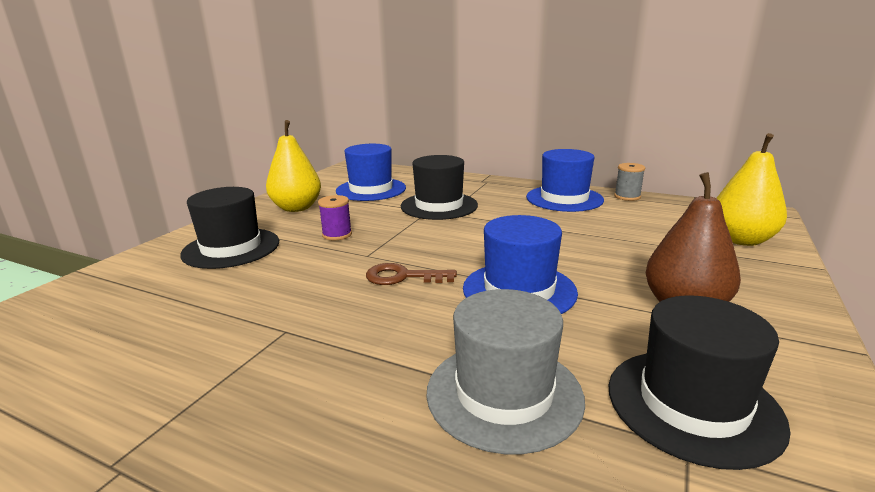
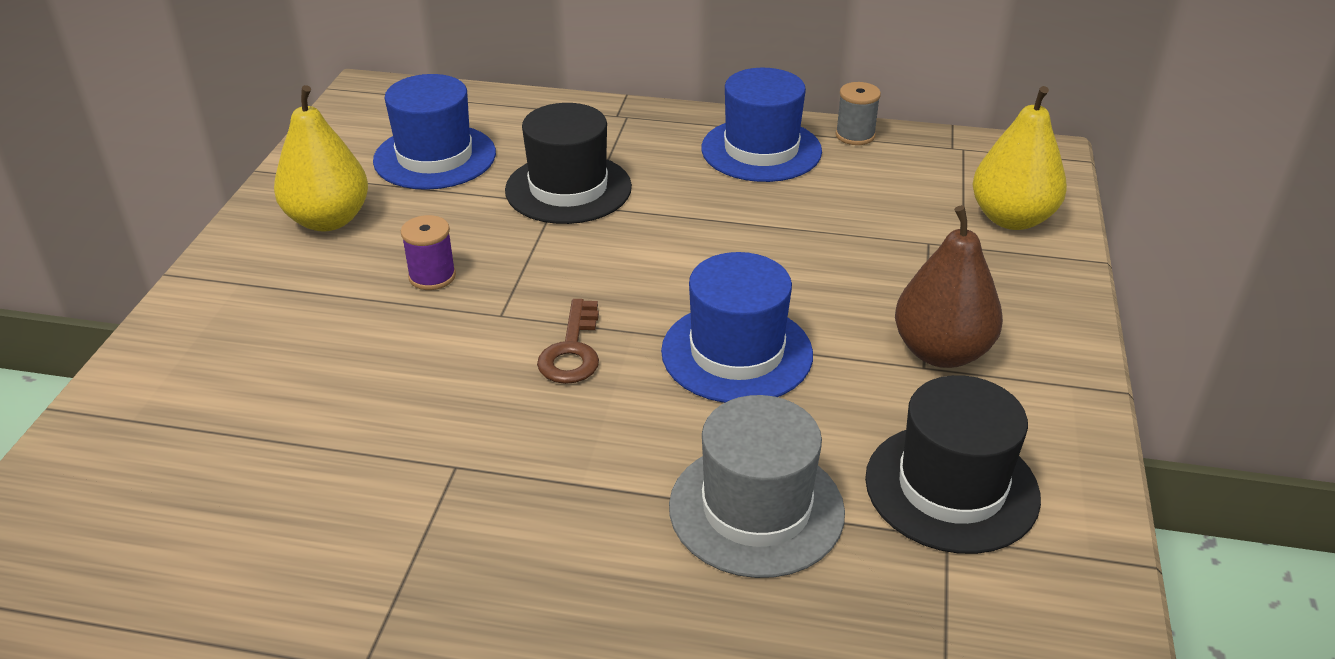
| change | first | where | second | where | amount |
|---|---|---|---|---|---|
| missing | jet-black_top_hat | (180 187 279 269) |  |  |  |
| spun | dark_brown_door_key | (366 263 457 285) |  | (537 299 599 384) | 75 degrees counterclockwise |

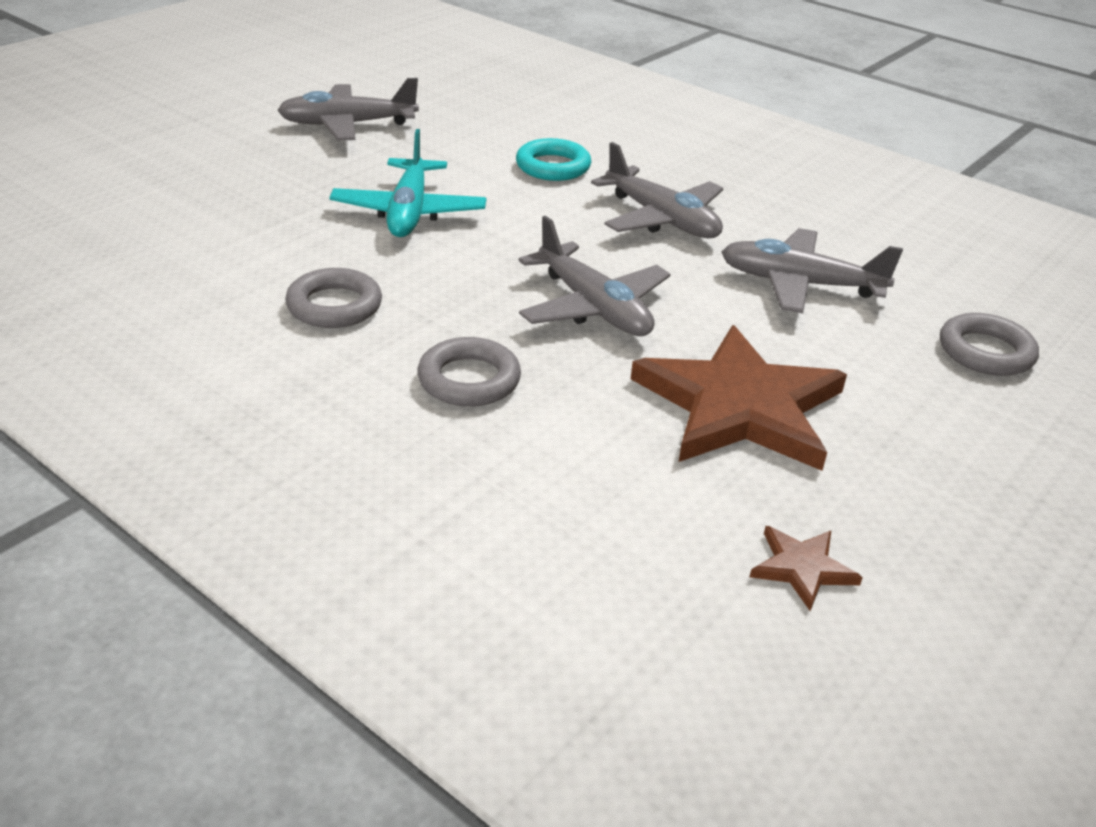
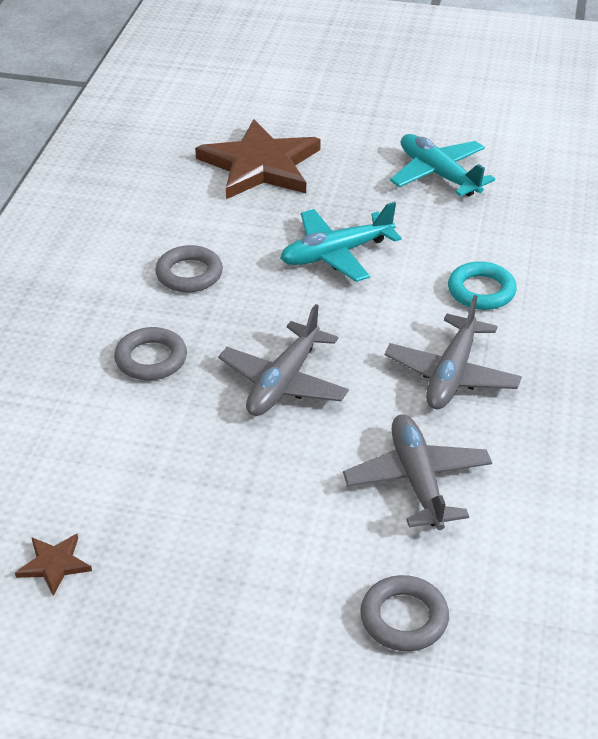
| change | first | where | second | where | amount |
|---|---|---|---|---|---|
| colour | grey_aeroplane | (277 78 419 140) | aqua_aeroplane | (390 134 495 197) |  |
| relocated | dark_brown_five-pointed_star | (631 325 847 471) |  | (195 119 321 199) |  |

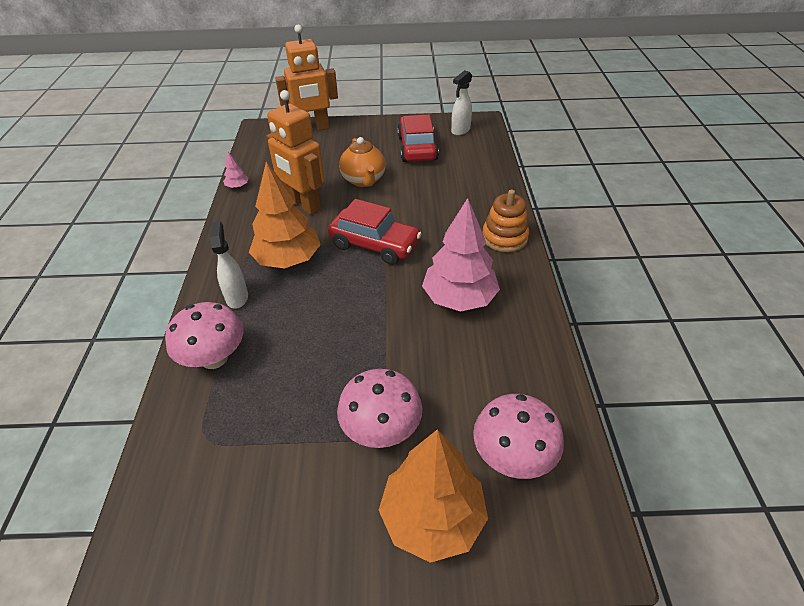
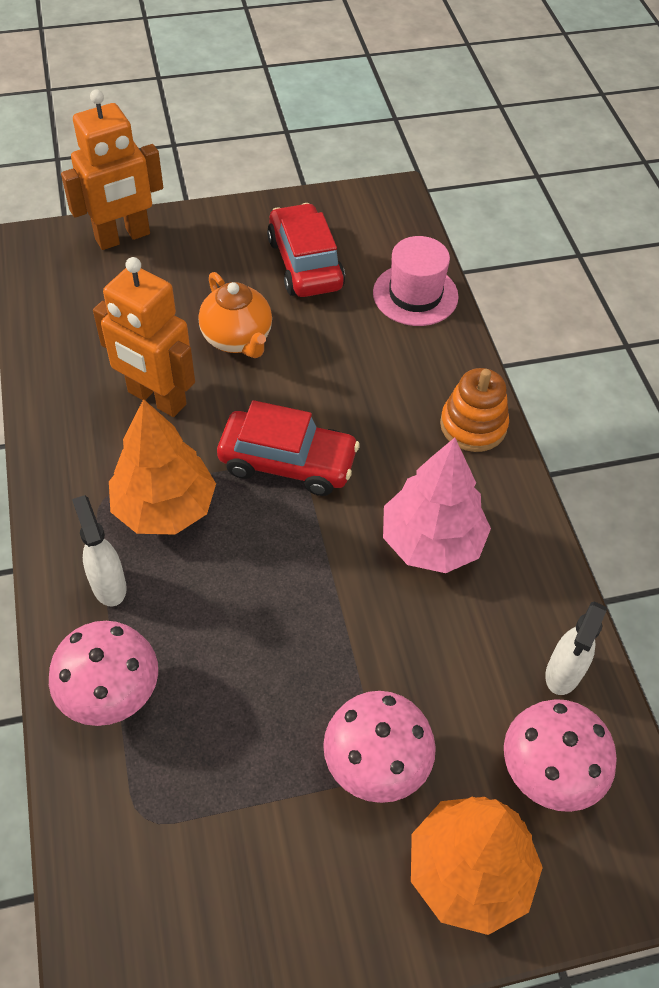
| change | first | where | second | where | amount |
|---|---|---|---|---|---|
| relocated | white_sprayer | (451 70 472 136) |  | (545 601 607 695) |  |
| missing | pink_tree | (223 152 248 188) |  |  |  |
| appeared |  |  | pink_top_hat | (373 236 459 326) |  |

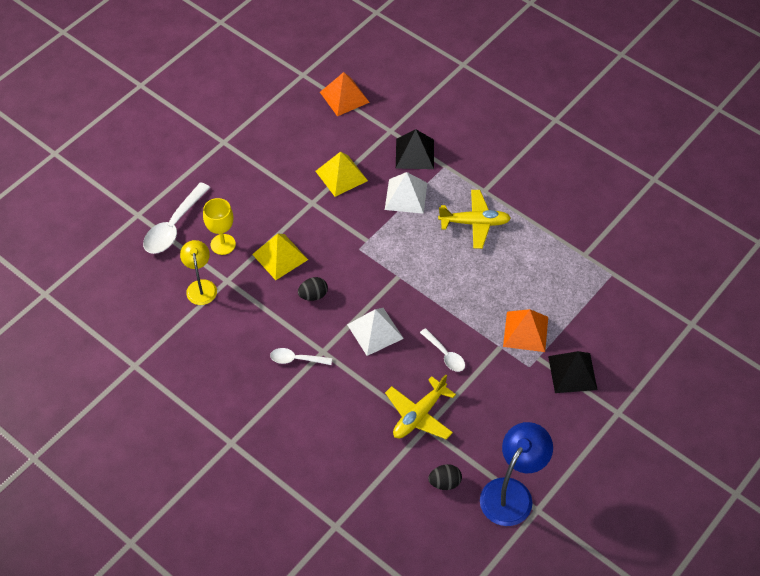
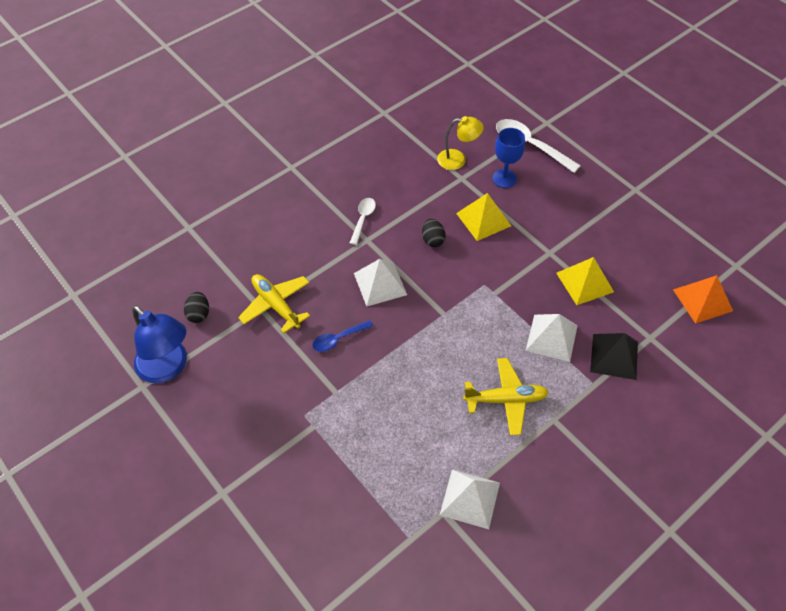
| change | first | where | second | where | amount |
|---|---|---|---|---|---|
| spun | yellow_aeroplane | (438 190 511 249) |  | (463 358 549 436) | 105 degrees counterclockwise |
| colour | yellow_wine_glass | (203 198 236 255) | royal_blue_wine_glass | (492 128 525 188) |  |
| missing | bright_orange_pyramid | (503 309 548 352) |  |  |  |
| colour | white_teaspoon | (420 328 465 372) | royal_blue_teaspoon | (312 320 373 352) |  |
| missing | jet-black_pyramid | (548 351 598 393) |  |  |  |
| appeared |  |  | white_pyramid | (440 469 500 529) |  |

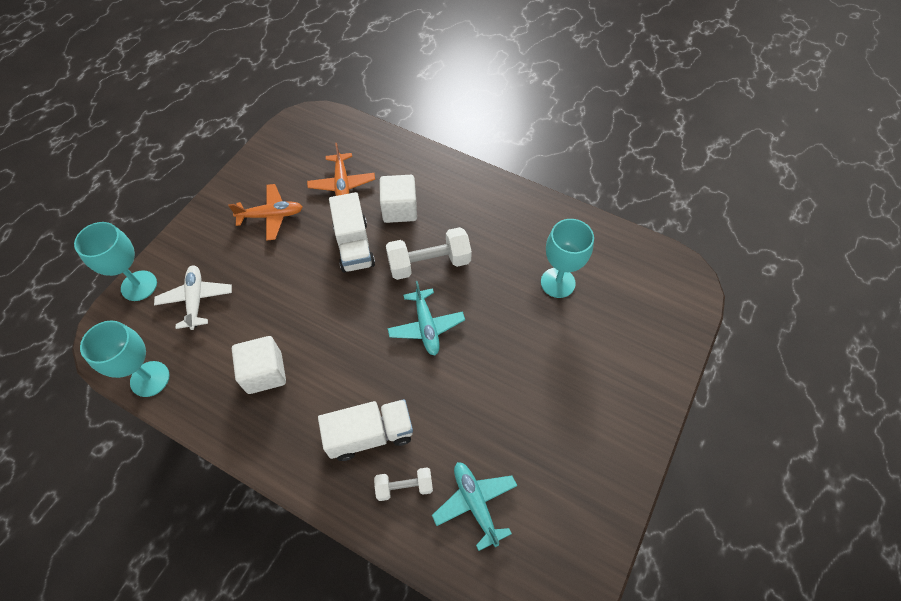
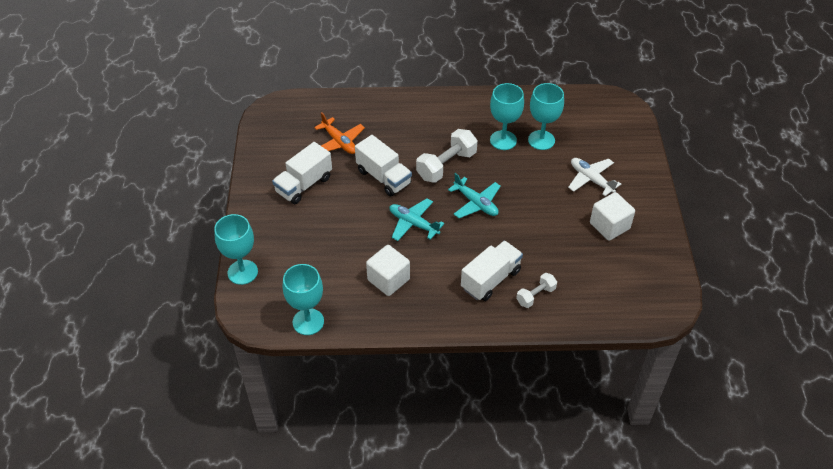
| change | first | where | second | where | amount |
|---|---|---|---|---|---|
| relocated | white_block | (379 175 417 223) |  | (590 192 635 241) |  |
| exchanged | bright_orange_aeroplane | (228 184 303 241) | white_lorry | (272 142 332 204) |  |
| relocated | white_aeroplane | (154 265 232 330) |  | (568 158 621 196) |  |
| relocated | aqua_aeroplane | (432 462 518 551) |  | (390 198 444 241) |  |
| appeared |  |  | aqua_wine_glass | (490 83 524 150) |  |

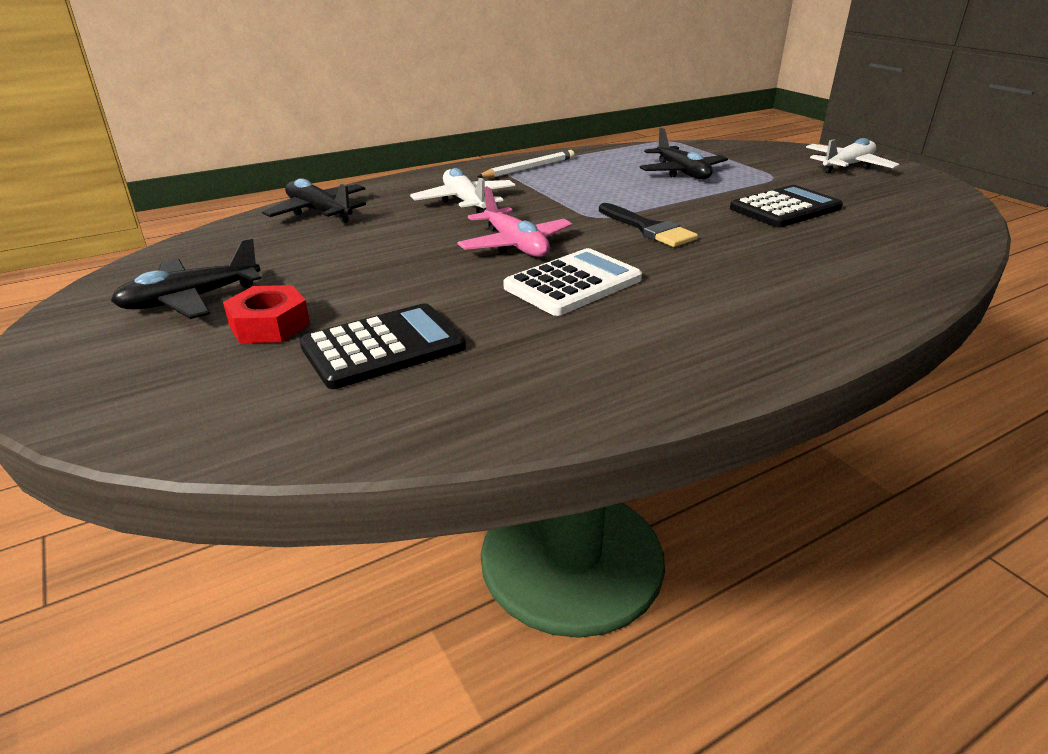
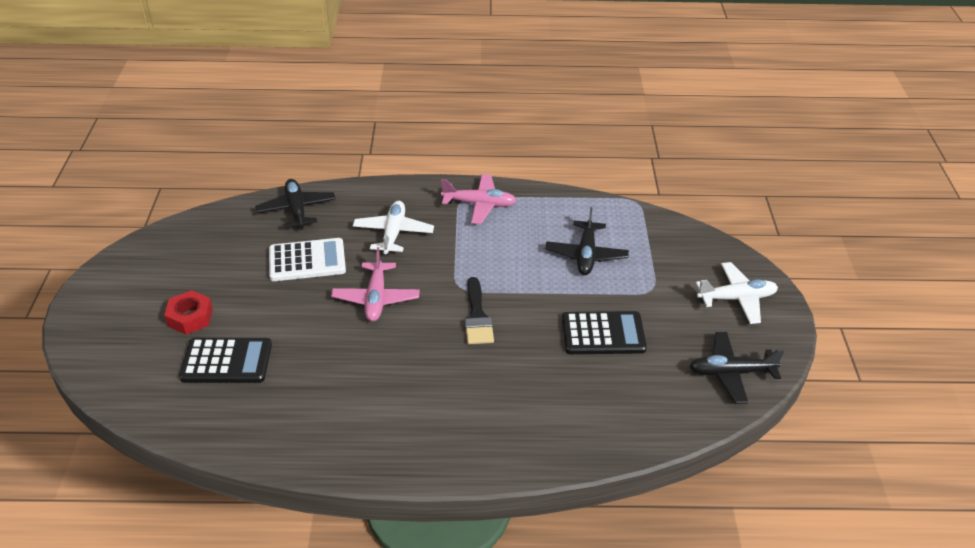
| change | first | where | second | where | amount |
|---|---|---|---|---|---|
| exchanged | white_lead_pencil | (477 150 575 178) | pink_aeroplane | (441 174 517 224) |  |
| relocated | jet-black_aeroplane | (111 238 261 319) |  | (690 332 785 404) |  |
| relocated | white_pocket_calculator | (504 248 642 316) |  | (269 238 346 281) |  |

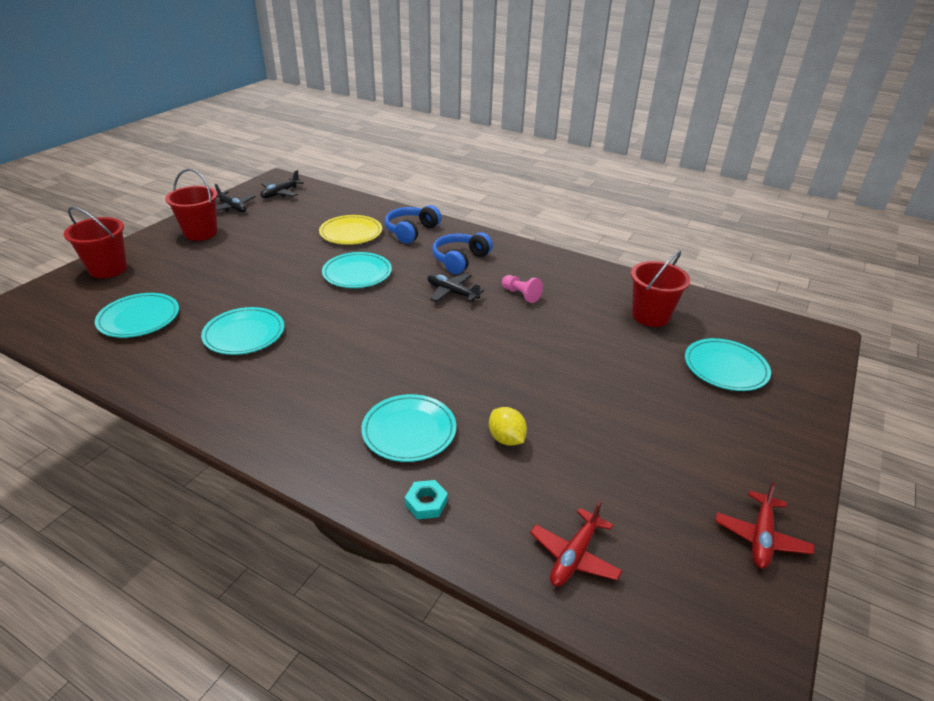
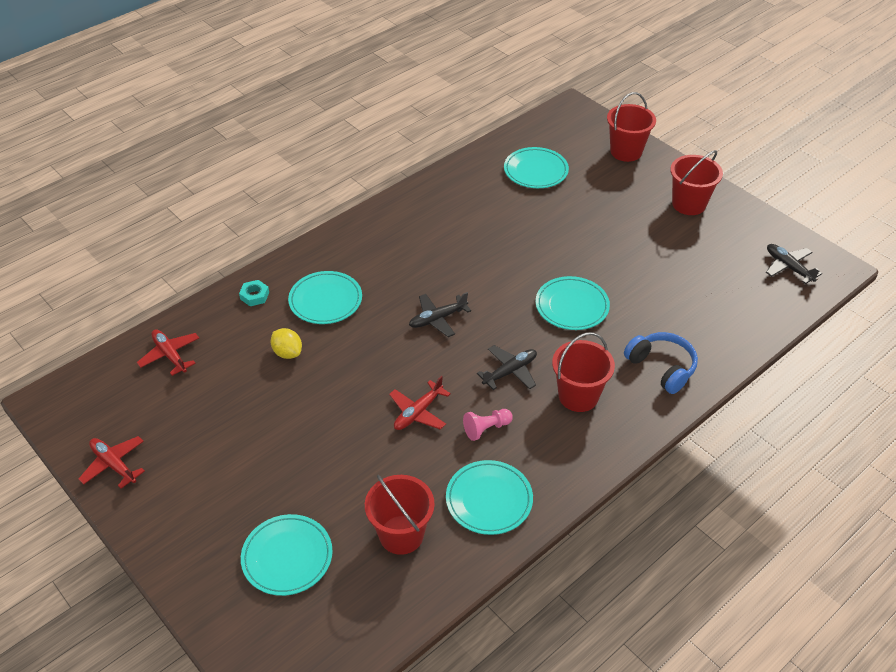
| change | first | where | second | where | amount |
|---|---|---|---|---|---|
| relocated | jet-black_aeroplane | (215 183 255 212) |  | (409 292 471 337) |  |
| missing | yellow_flat_dish | (319 215 382 245) |  |  |  |
| exchanged | royal_blue_headset | (432 232 493 274) | crimson_sand_bucket | (552 332 615 412) |  |
| relocated | aqua_flat_dish | (201 307 284 355) |  | (446 460 533 535) |  |
| spun | yellow_citrus_fruit | (489 407 527 446) |  | (271 328 302 359) | 60 degrees clockwise |
| appeared |  |  | crimson_aeroplane | (389 376 451 430) |  |

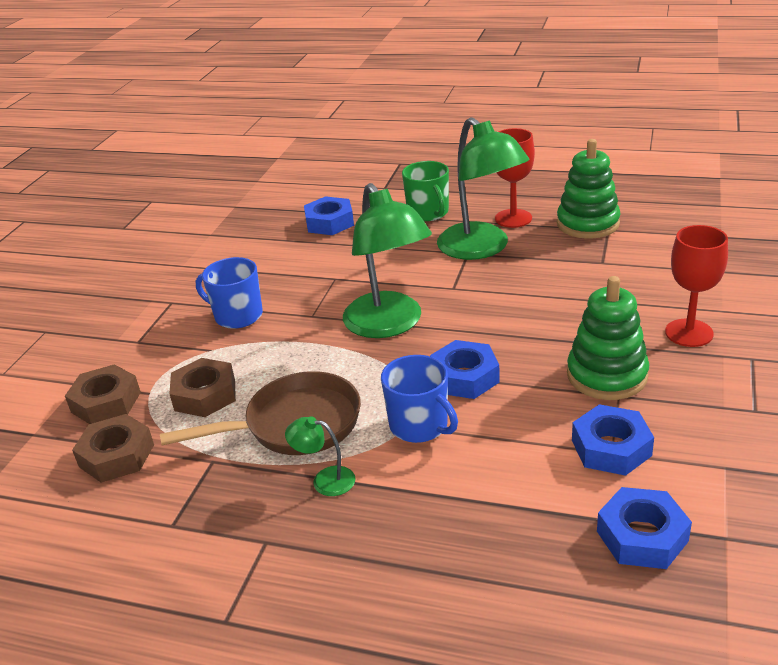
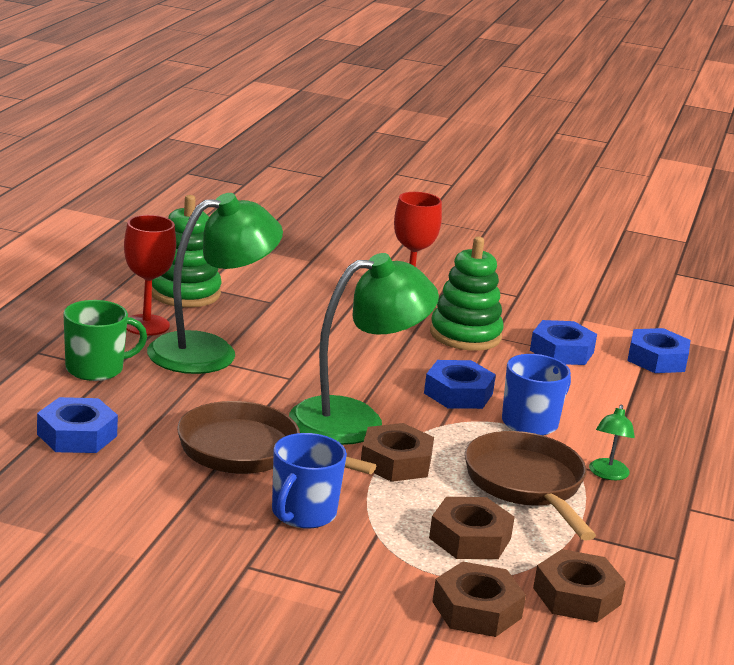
| change | first | where | second | where | amount |
|---|---|---|---|---|---|
| appeared |  |  | dark_brown_frying_pan | (177 401 376 474) |  |
| appeared |  |  | dark_brown_hexagon_nut | (361 423 434 482) |  |

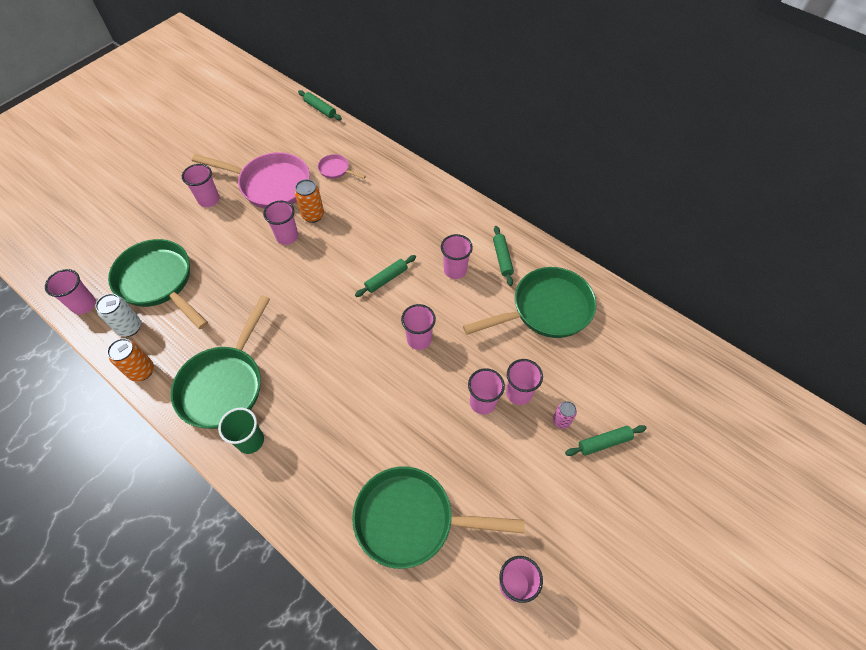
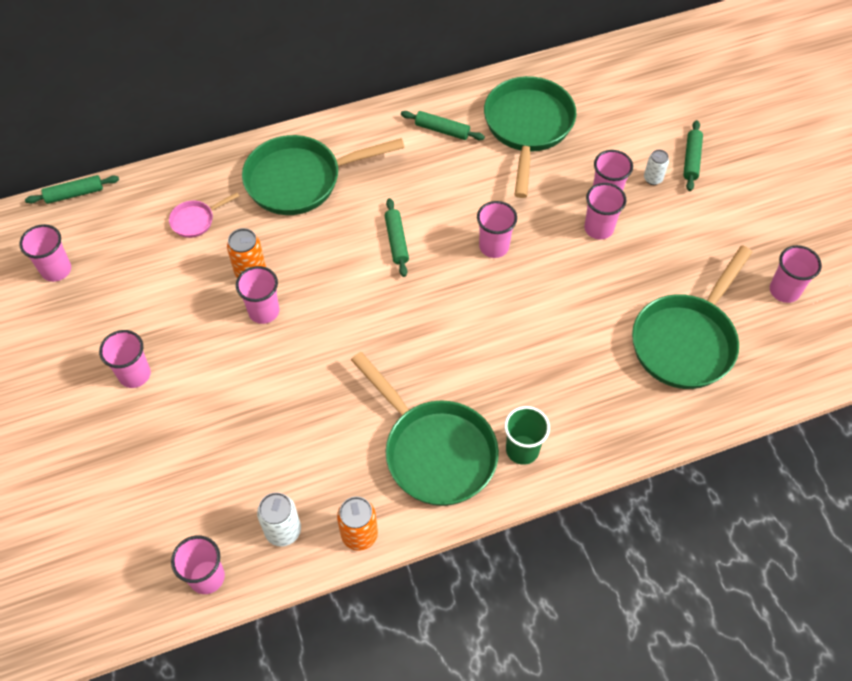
| change | first | where | second | where | amount |
|---|---|---|---|---|---|
| missing | pink_frying_pan | (192 152 310 209) |  |  |  |
| relocated | pink_tumbler | (441 234 473 279) |  | (19 224 71 282) |  |
| relocated | leaf-green_frying_pan | (108 239 208 329) |  | (242 135 405 215) |  |
| colour | pink_can | (553 401 577 429) | white_can | (644 149 669 185) |  |

